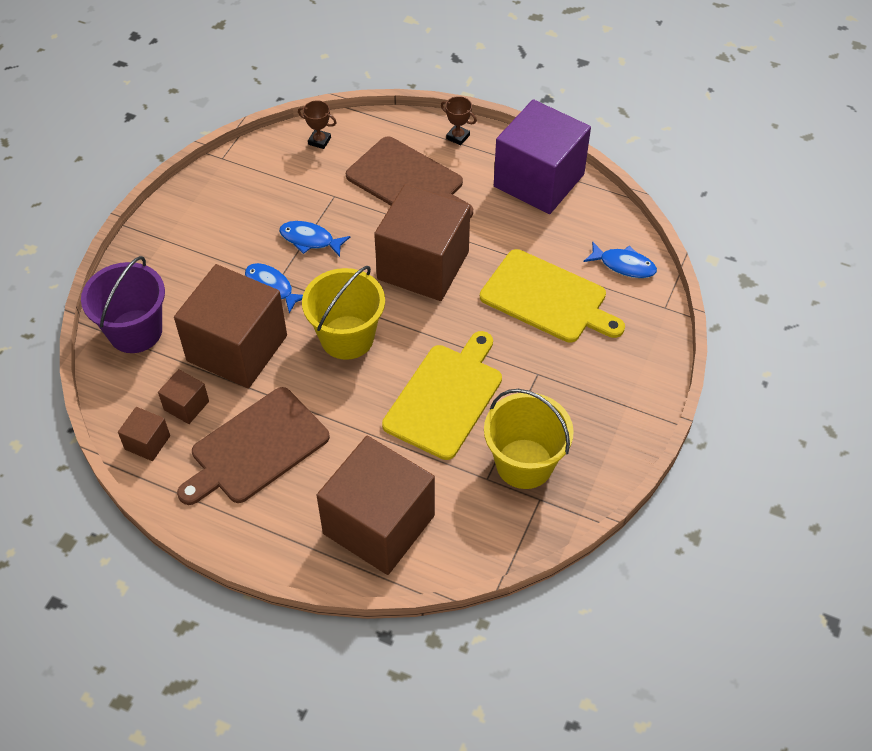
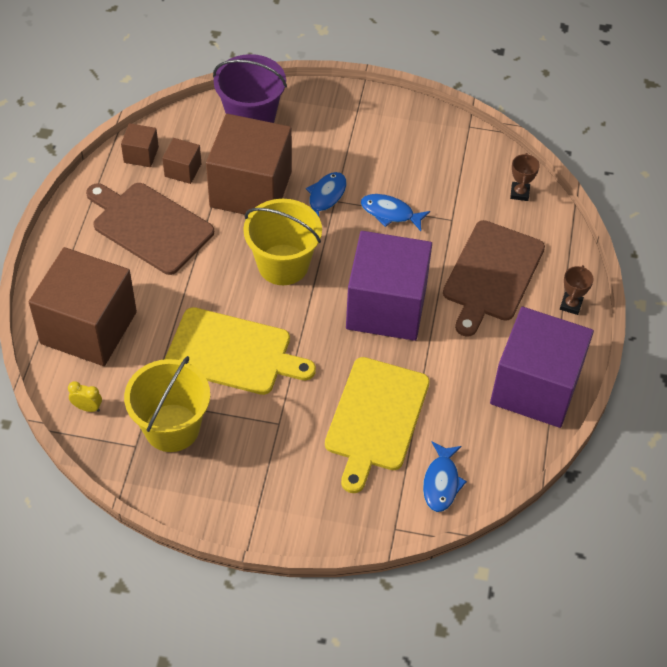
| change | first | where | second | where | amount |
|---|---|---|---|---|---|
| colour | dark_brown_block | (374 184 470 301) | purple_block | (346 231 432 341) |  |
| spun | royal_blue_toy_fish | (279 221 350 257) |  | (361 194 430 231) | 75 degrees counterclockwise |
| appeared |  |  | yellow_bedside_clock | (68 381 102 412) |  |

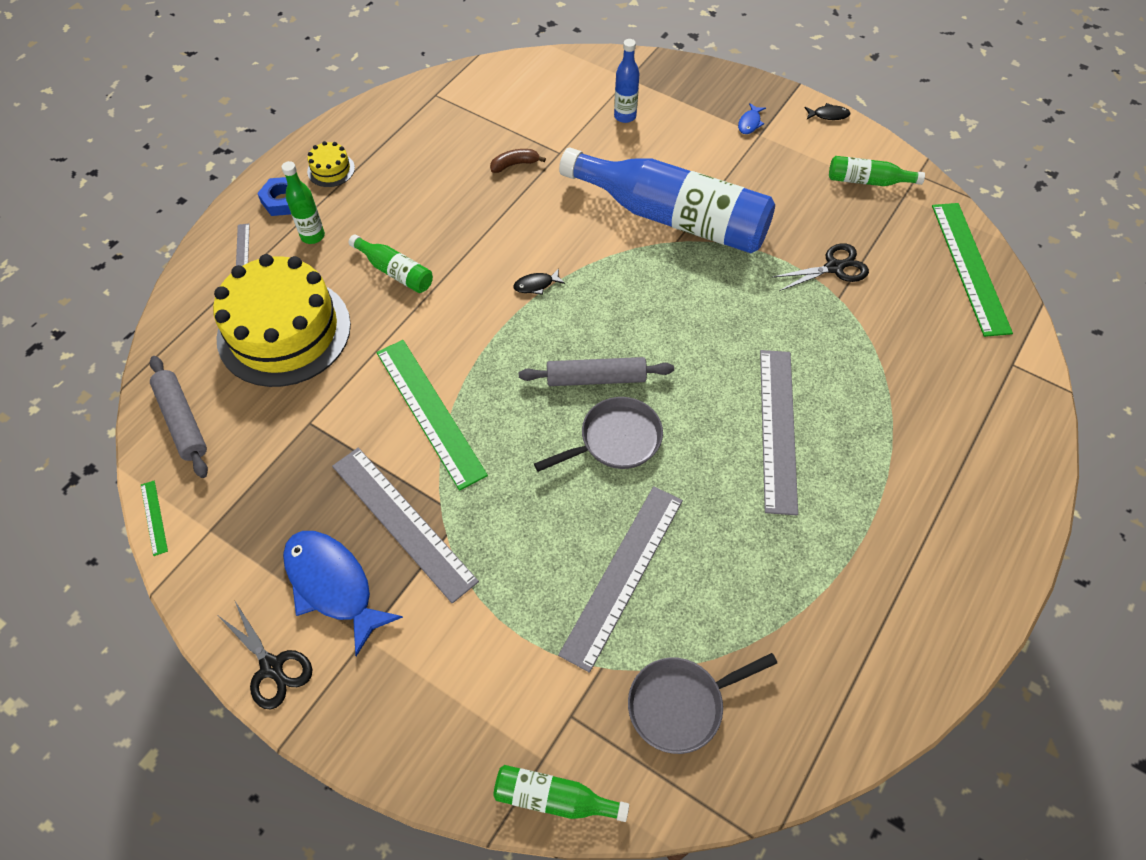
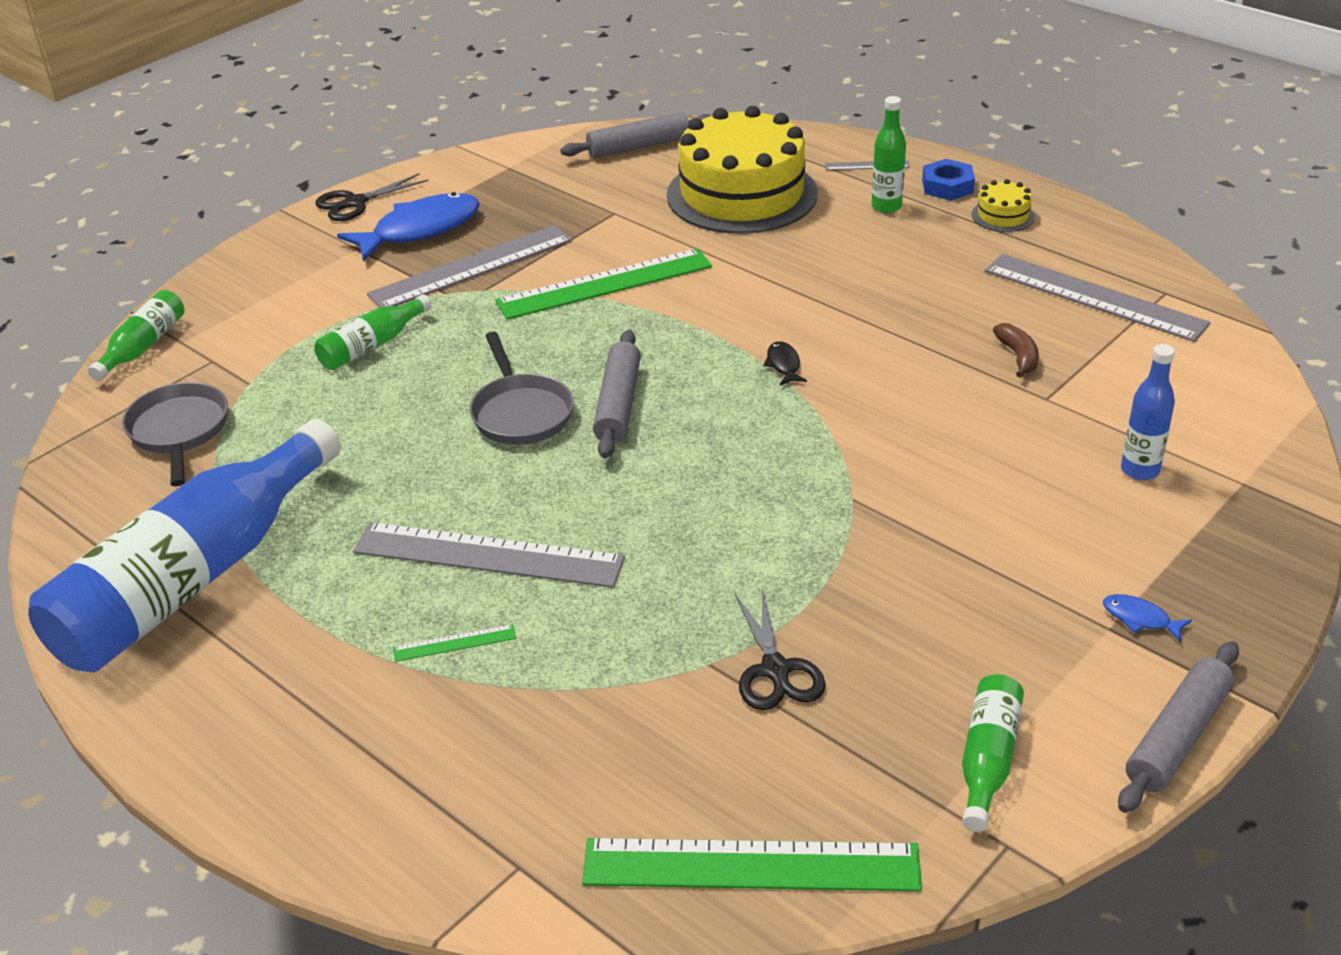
| change | first | where | second | where | amount |
|---|---|---|---|---|---|
| exchanged | jet-black_toy_fish | (804 103 850 120) | grey_dough_roller | (1118 641 1239 813) |  |
| relocated | royal_blue_bottle | (559 147 775 253) |  | (28 419 341 672) |  |
| relocated | leaf-green_bottle | (349 234 433 293) |  | (314 294 432 370) |  |
| relocated | leaf-green_straightedge | (141 480 168 556) |  | (393 624 516 662) |  |
| relocated | grey_straightedge | (558 486 683 673) |  | (985 254 1211 342) |  |

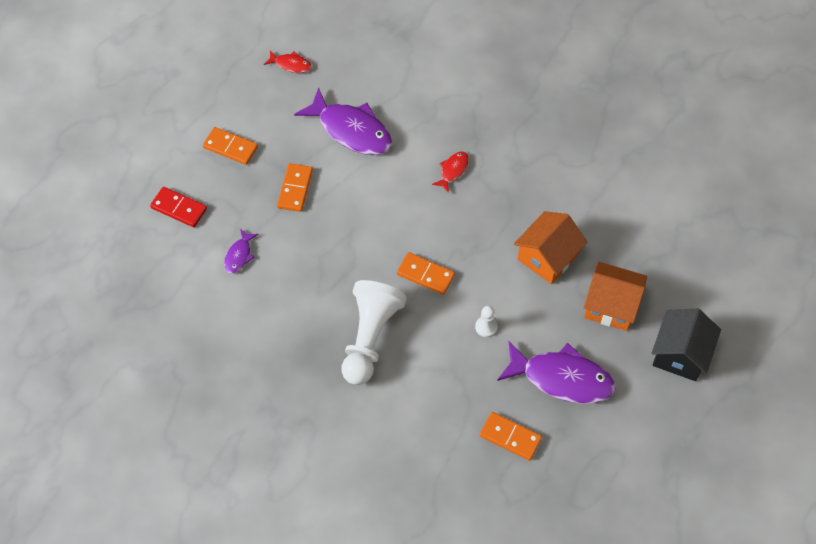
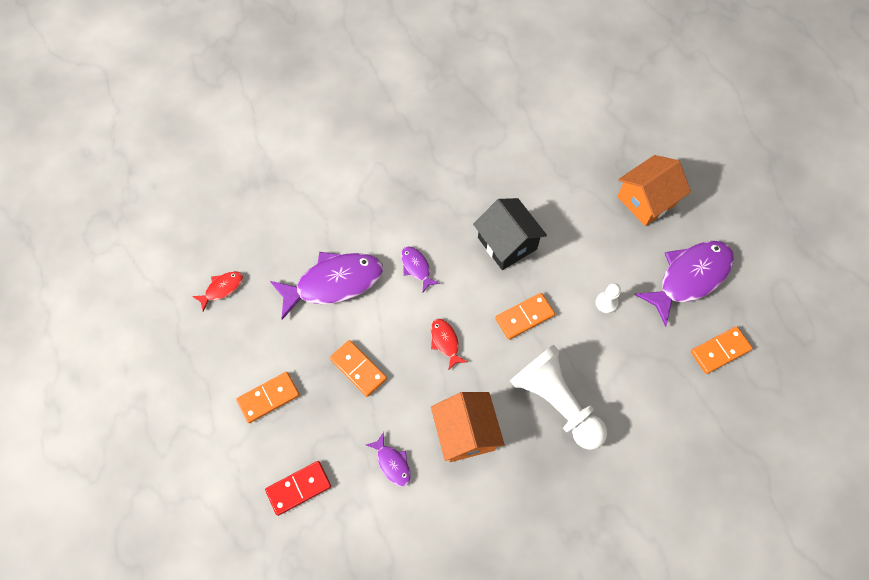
| change | first | where | second | where | amount |
|---|---|---|---|---|---|
| relocated | crimson_toy_fish | (432 151 469 193) |  | (431 319 467 371) |  |
| relocated | bright_orange_cottage | (514 211 587 284) |  | (431 392 505 462) |  |
| relocated | jet-black_cottage | (652 309 721 381) |  | (473 198 547 270) |  |
| appeared |  |  | purple_toy_fish | (401 246 440 292) |  |

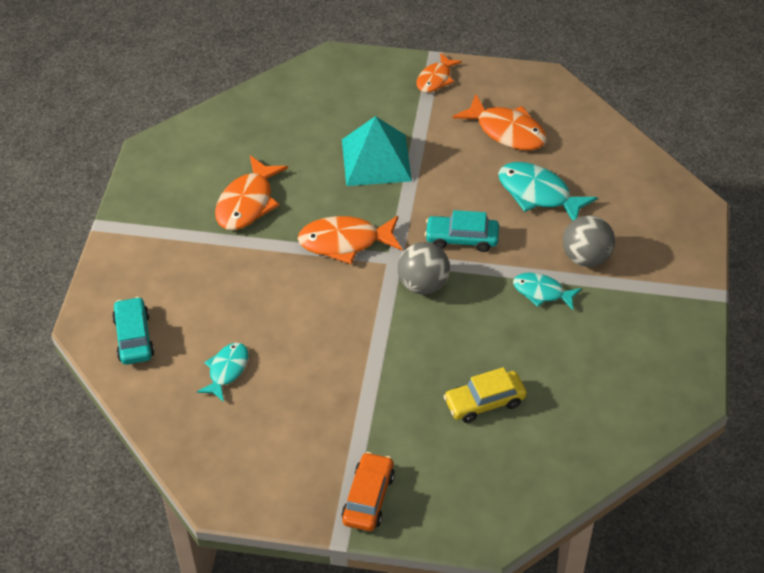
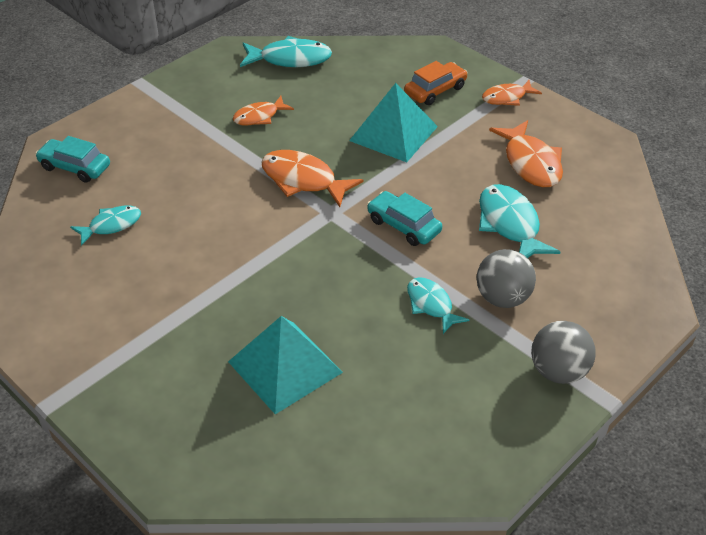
| change | first | where | second | where | amount |
|---|---|---|---|---|---|
| size | bright_orange_toy_fish | (215 155 288 230) |  | (233 96 294 125) | x0.63 |
| relocated | grey_sphere | (398 242 450 295) |  | (531 321 596 384) |  |
| spun | aqua_automobile | (112 297 155 365) |  | (35 136 110 183) | 90 degrees counterclockwise |
| exchanged | yellow_automobile | (444 367 527 423) | aqua_pyramid | (228 316 343 414) |  |
| relocated | bright_orange_automobile | (341 452 395 531) |  | (404 61 468 105) |  |
| appeared |  |  | aqua_toy_fish | (240 36 332 67) |  |

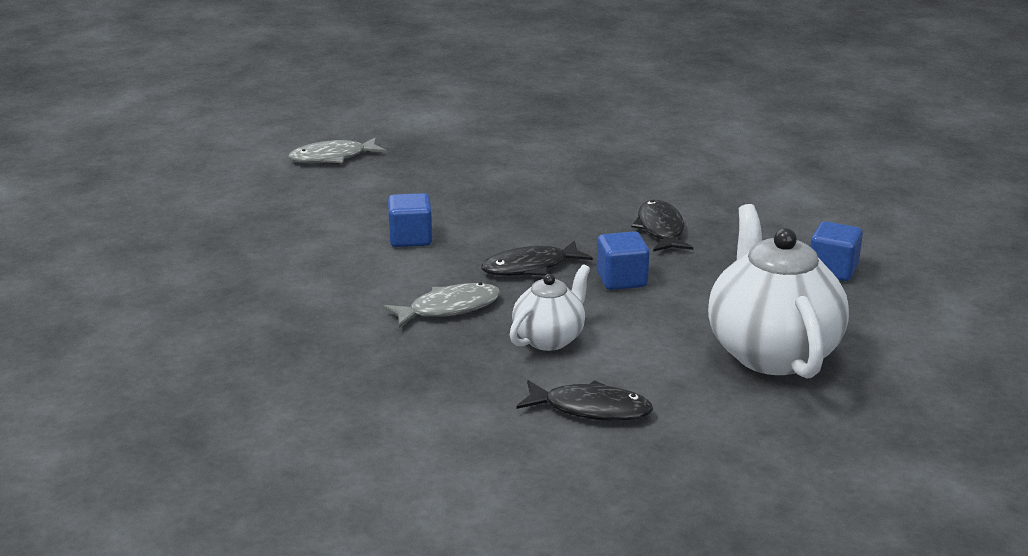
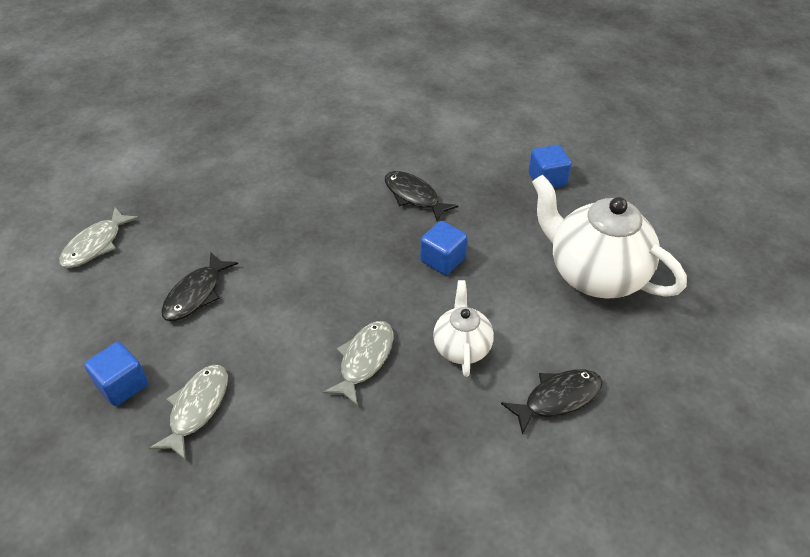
| change | first | where | second | where | amount |
|---|---|---|---|---|---|
| relocated | royal_blue_block | (388 193 432 247) |  | (84 342 148 406) |  |
| relocated | jet-black_toy_fish | (481 240 593 276) |  | (161 252 238 321) |  |
| appeared |  |  | grey_toy_fish | (149 365 228 461) |  |

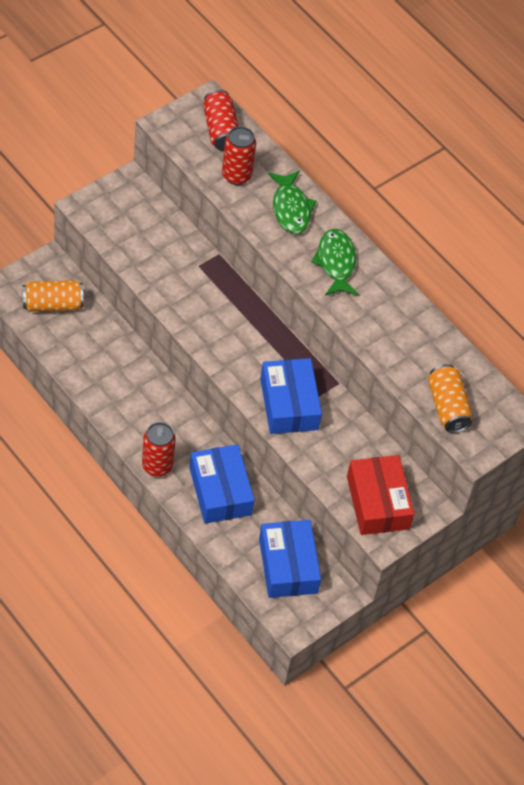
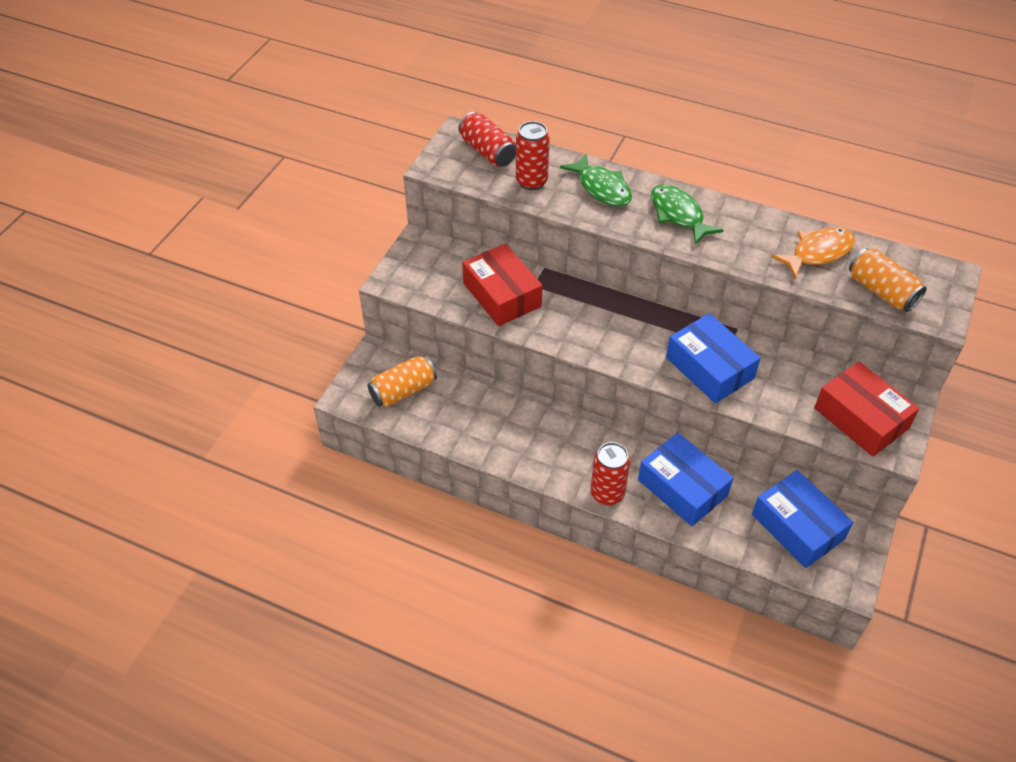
| change | first | where | second | where | amount |
|---|---|---|---|---|---|
| appeared |  |  | bright_orange_toy_fish | (771 227 855 279) |  |
| appeared |  |  | crimson_box | (462 243 543 326) |  |

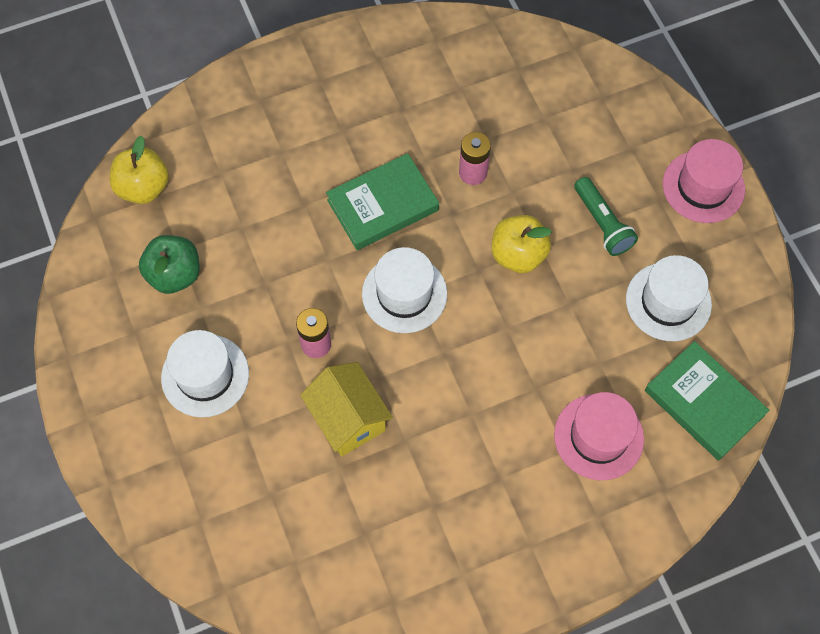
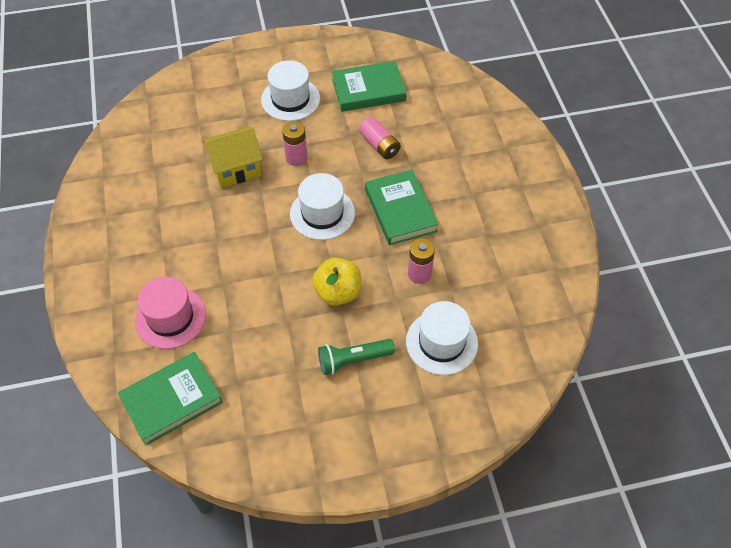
| change | first | where | second | where | amount |
|---|---|---|---|---|---|
| missing | yellow_toy_apple | (110 136 169 204) |  |  |  |
| missing | pink_top_hat | (663 139 745 223) |  |  |  |
| exchanged | leaf-green_toy_apple | (139 235 200 294) | leaf-green_hardcover | (332 61 407 112) |  |
| relocated | white_top_hat | (626 255 712 341) |  | (406 301 478 375) |  |
| appeared |  |  | pink_AA_battery | (359 117 401 159) |  |

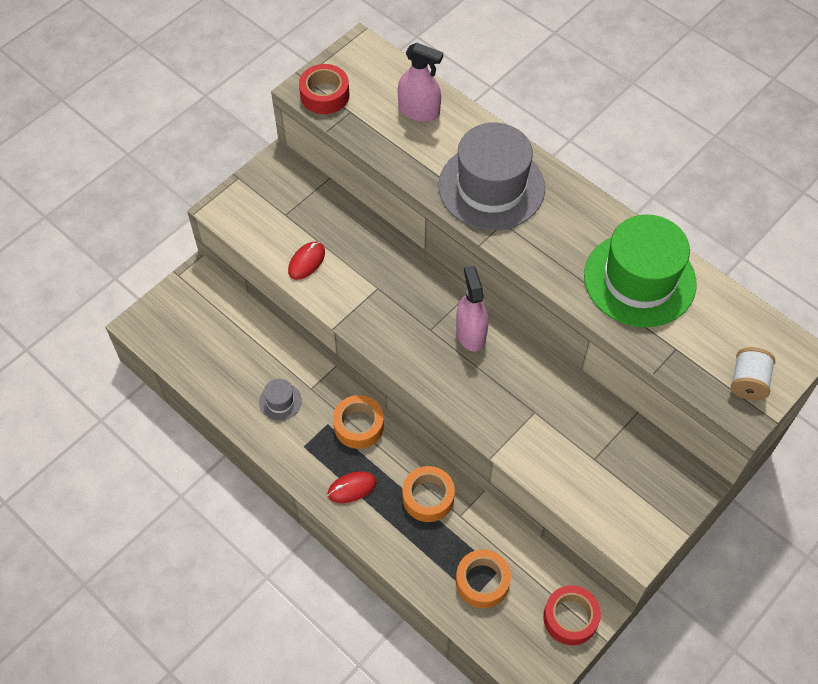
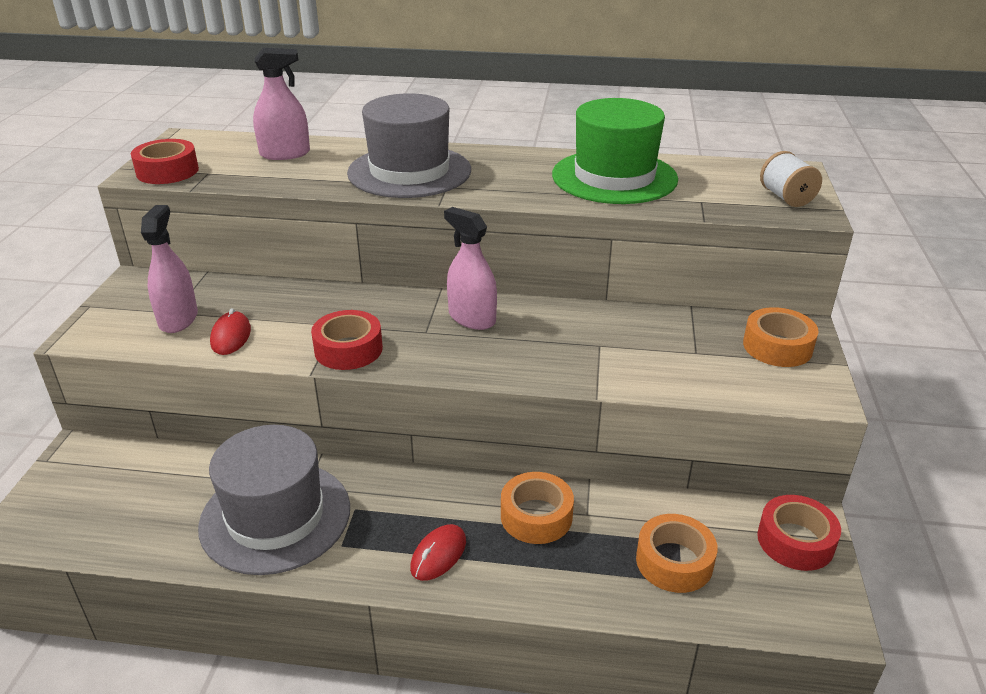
| change | first | where | second | where | amount |
|---|---|---|---|---|---|
| size | grey_top_hat | (259 379 302 421) |  | (198 425 350 575) | x2.40 |
| relocated | bright_orange_tape | (333 395 384 449) |  | (743 307 818 367) |  |
| appeared |  |  | pink_sprayer | (141 205 198 333) |  |
| appeared |  |  | crimson_tape | (311 310 383 370) |  |

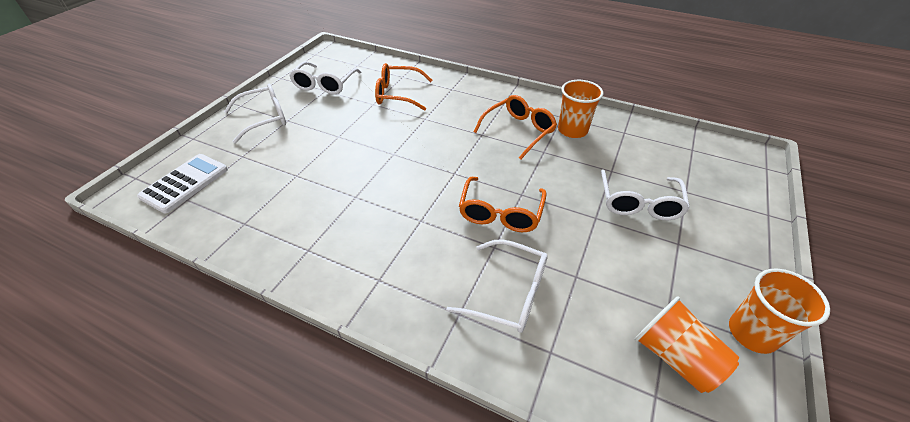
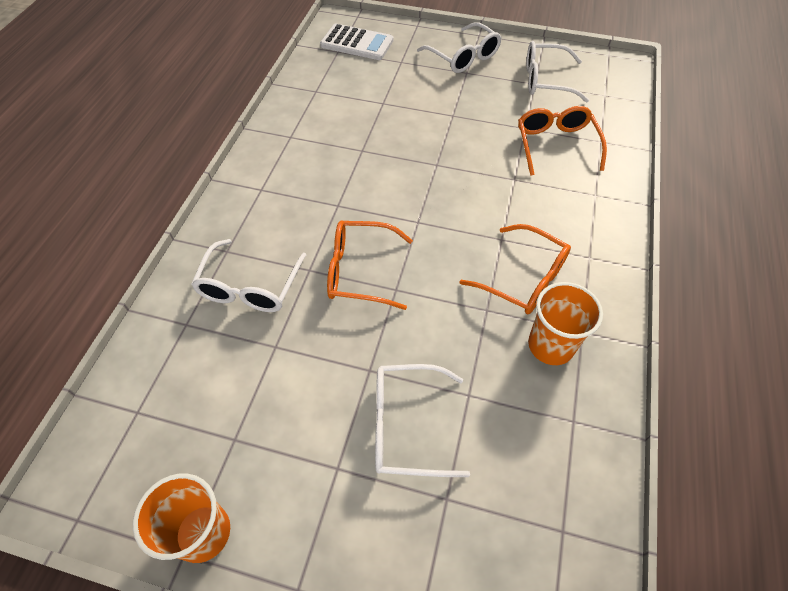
| change | first | where | second | where | amount |
|---|---|---|---|---|---|
| missing | bright_orange_tumbler | (634 296 739 393) |  |  |  |

